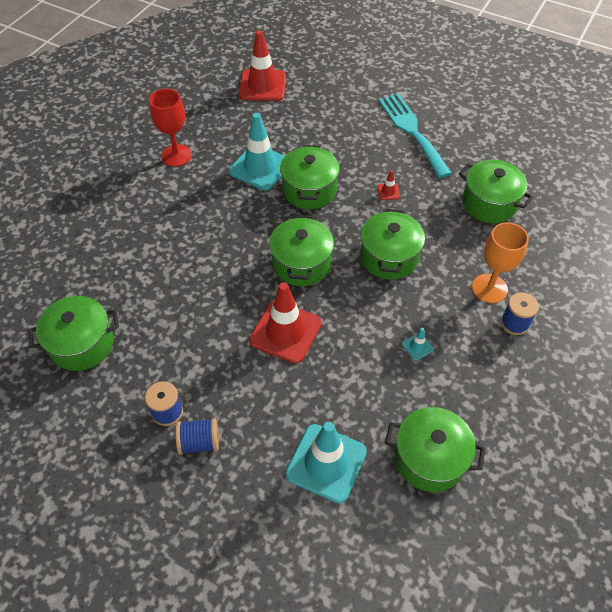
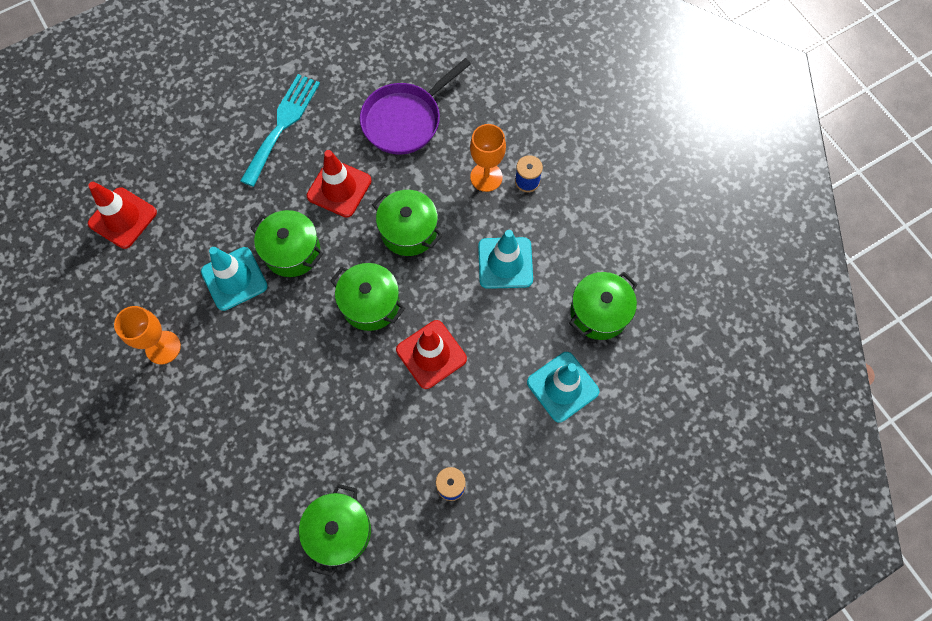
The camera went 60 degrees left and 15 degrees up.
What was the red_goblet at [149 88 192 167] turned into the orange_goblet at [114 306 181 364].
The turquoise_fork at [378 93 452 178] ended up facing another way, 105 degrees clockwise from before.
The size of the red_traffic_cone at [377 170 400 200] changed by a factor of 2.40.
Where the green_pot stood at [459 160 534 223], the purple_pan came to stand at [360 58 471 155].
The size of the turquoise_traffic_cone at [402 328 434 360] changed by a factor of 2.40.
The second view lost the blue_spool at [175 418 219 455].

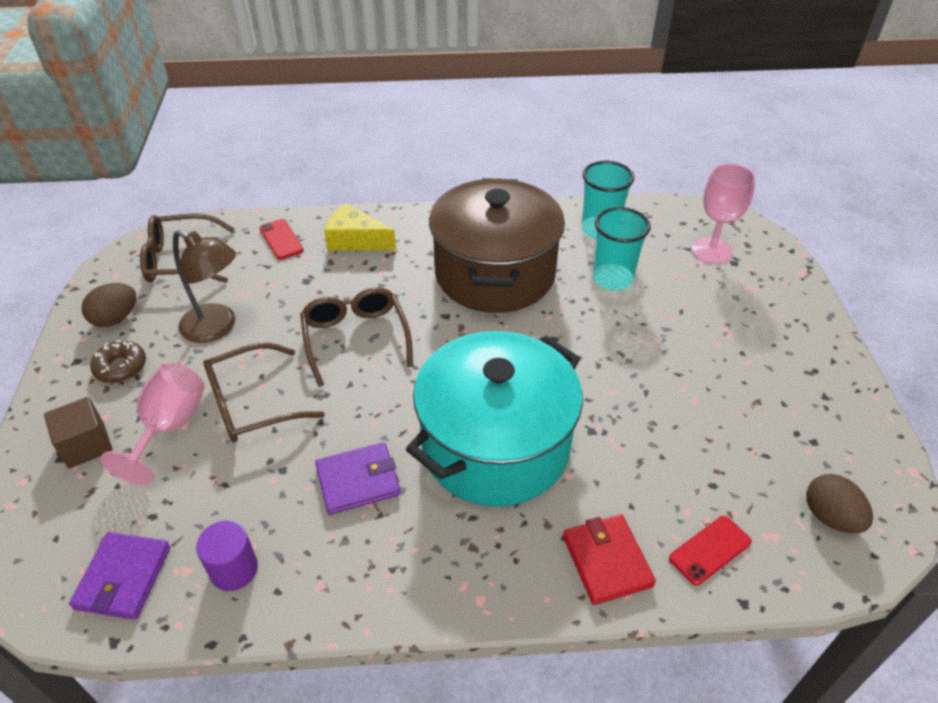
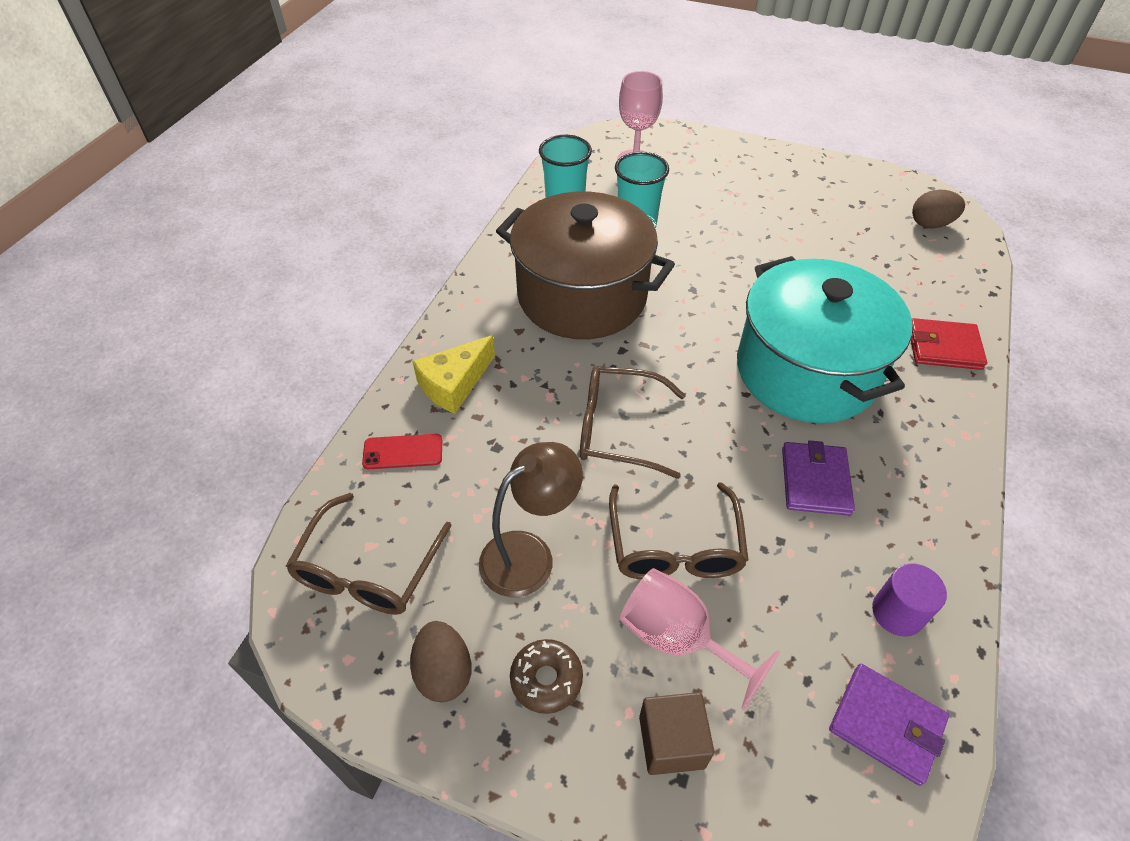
The camera went 65 degrees left and 5 degrees up.
The second view lost the red_phone at [669 516 752 585].

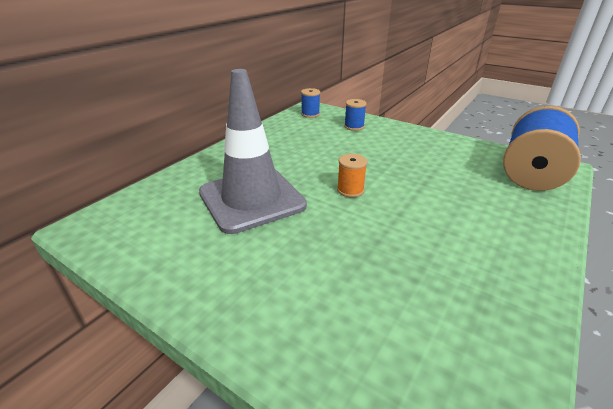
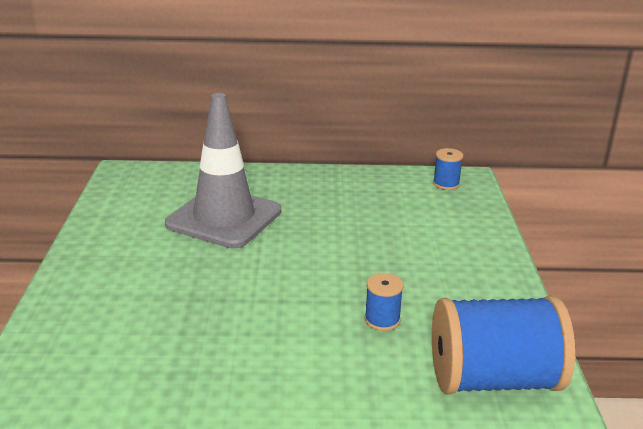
The camera went 55 degrees right and 5 degrees down.
The blue_spool ended up elsewhere, having gone from [344 99 367 131] to [365 273 404 331].
The second view lost the orange_spool at [337 154 367 197].

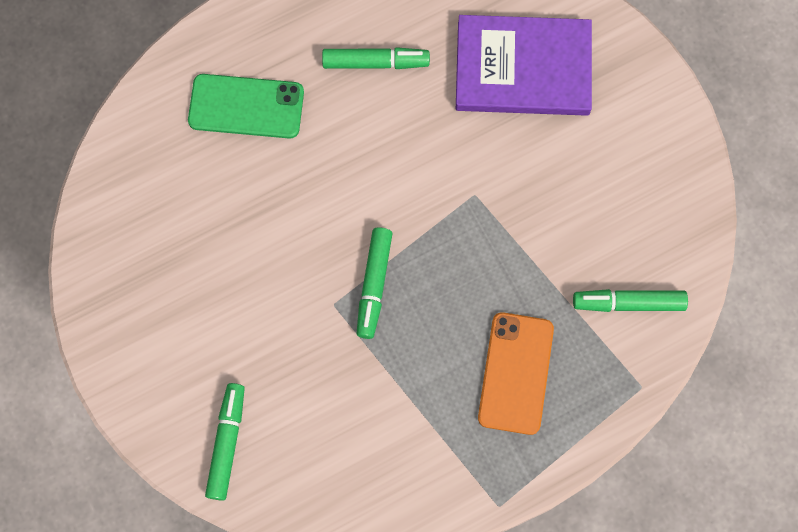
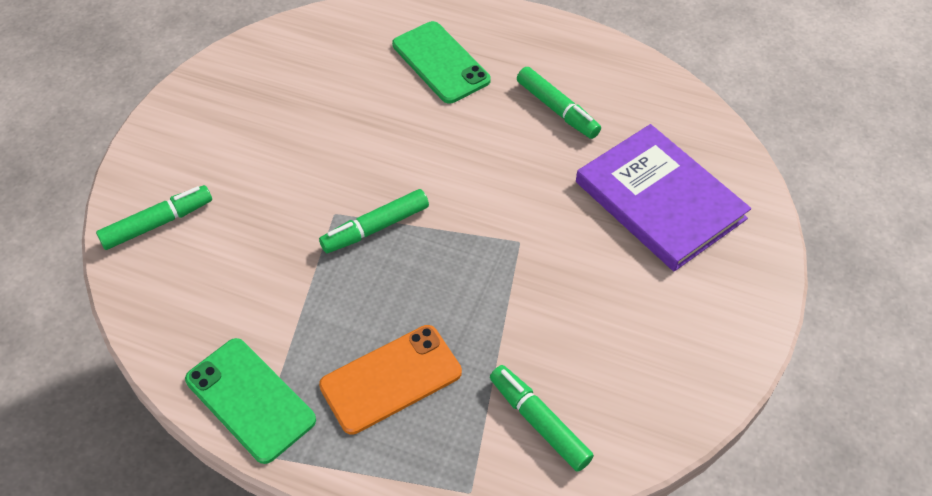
The camera went 50 degrees right and 20 degrees down.
The second view gained the green_phone at [185 338 316 464].

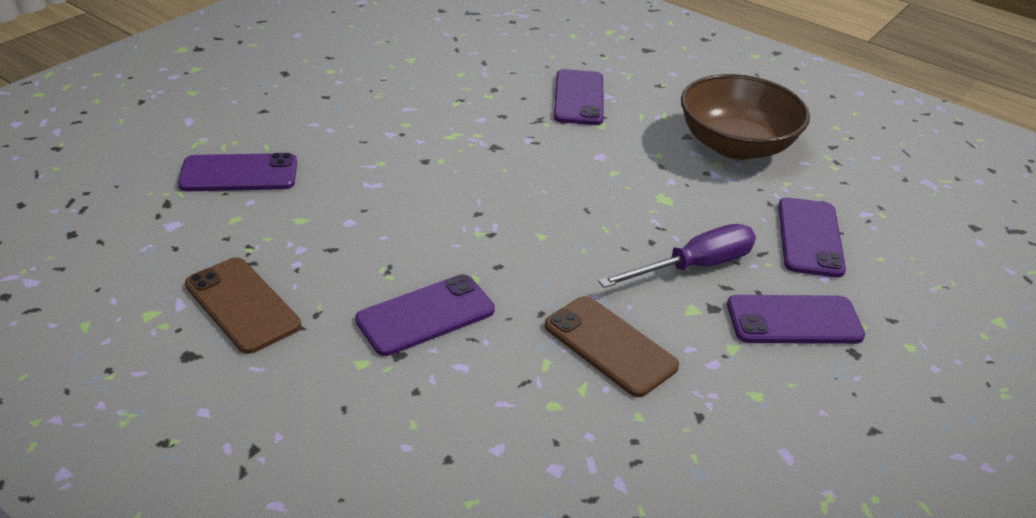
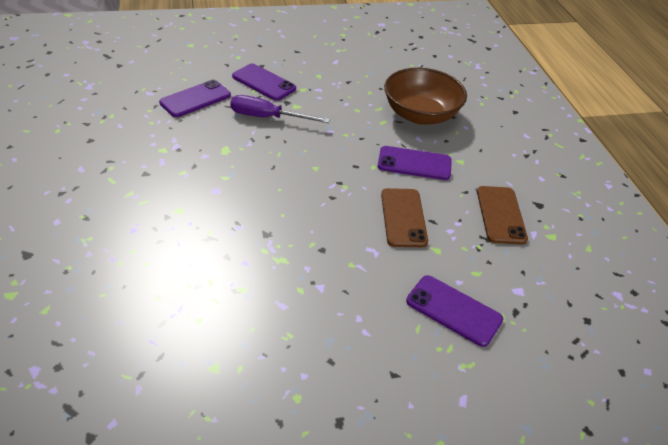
The camera went 140 degrees left and 5 degrees up.
The brown_phone ended up elsewhere, having gone from [545 296 679 397] to [381 188 428 247].
The brown_bowl ended up elsewhere, having gone from [681 74 810 160] to [384 68 467 125].
The second view lost the purple_phone at [554 69 604 125].

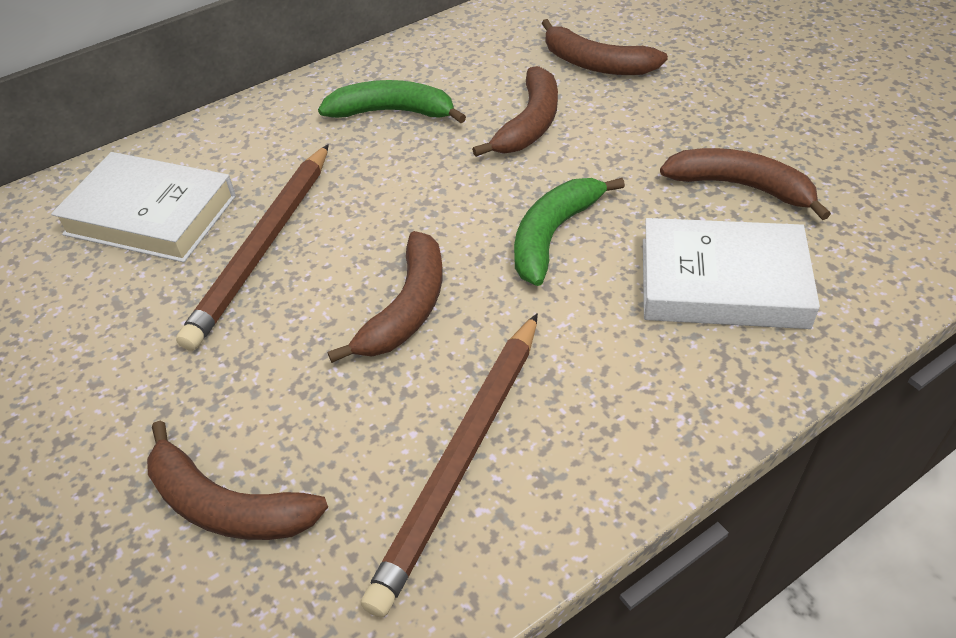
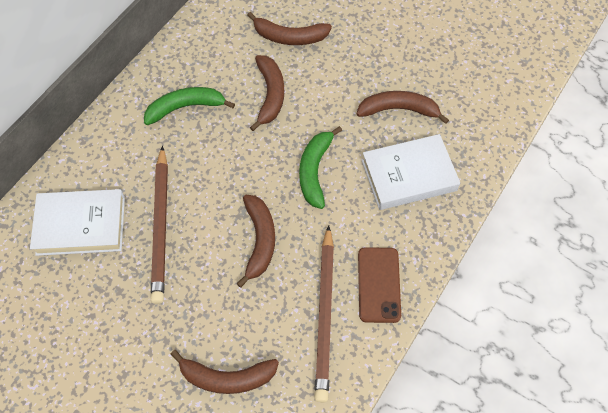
The camera went 25 degrees left and 15 degrees up.
The second view gained the brown_phone at [358 247 401 323].

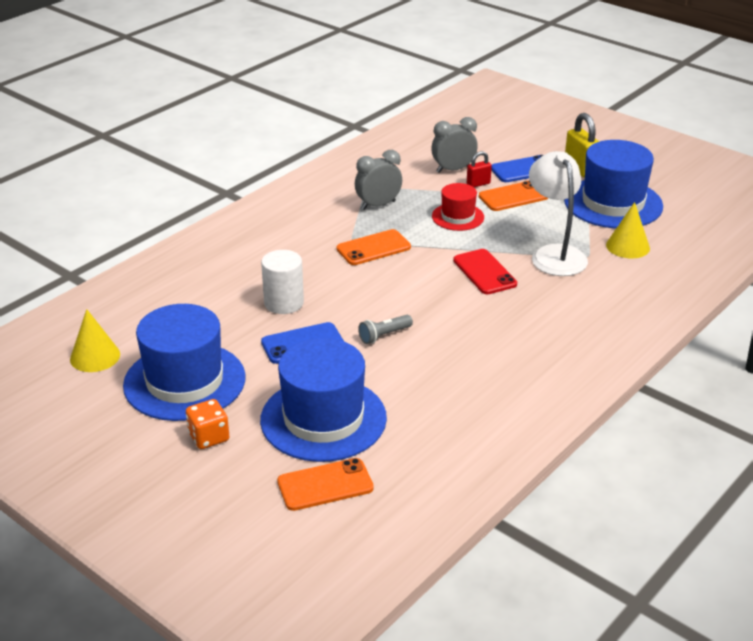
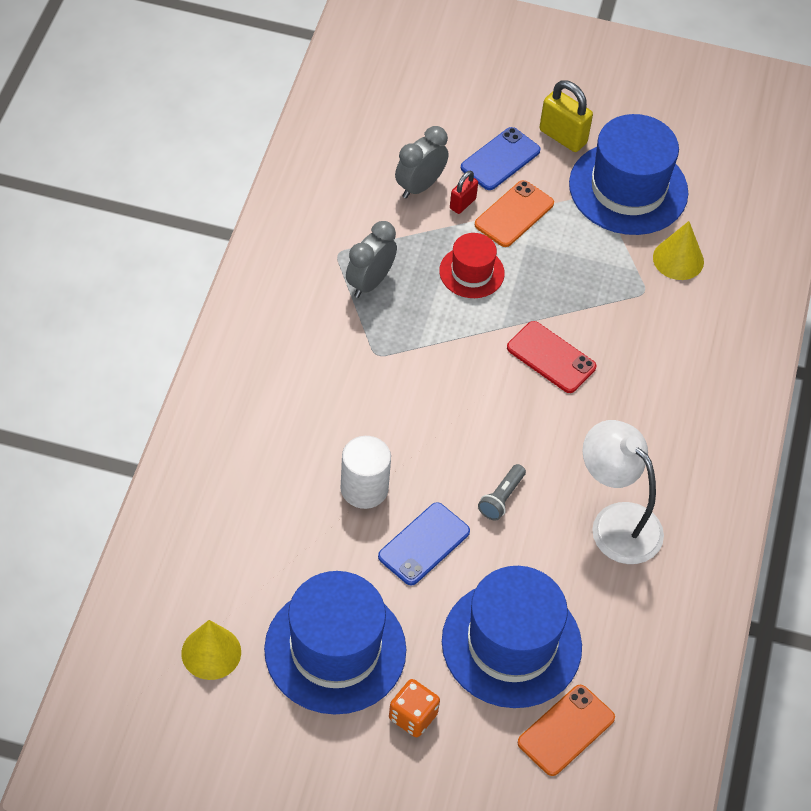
The camera went 30 degrees left and 20 degrees up.
The white_lamp ended up elsewhere, having gone from [529 151 588 276] to [582 420 664 564].
The second view lost the orange_phone at [337 229 411 265].

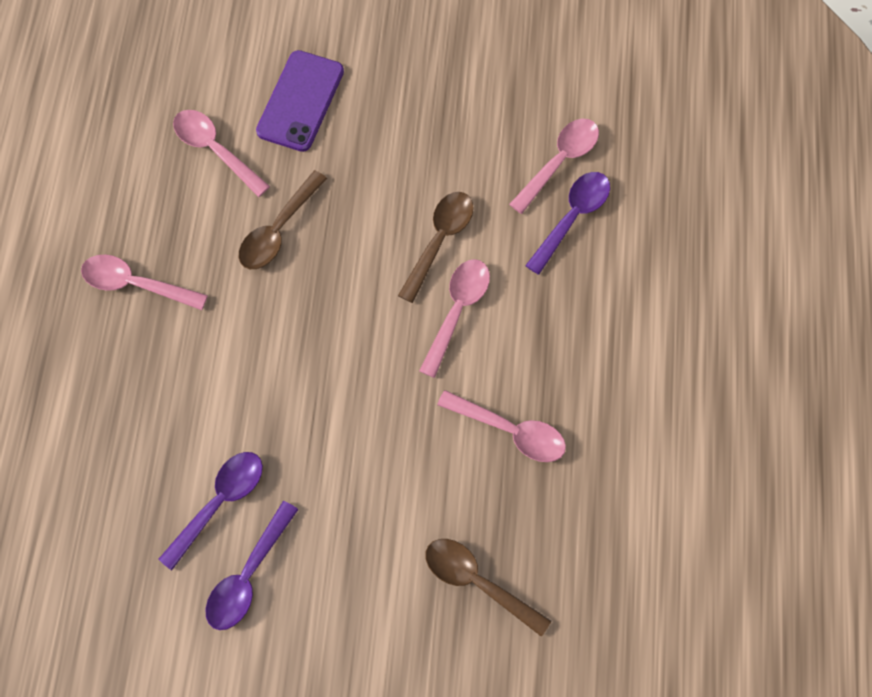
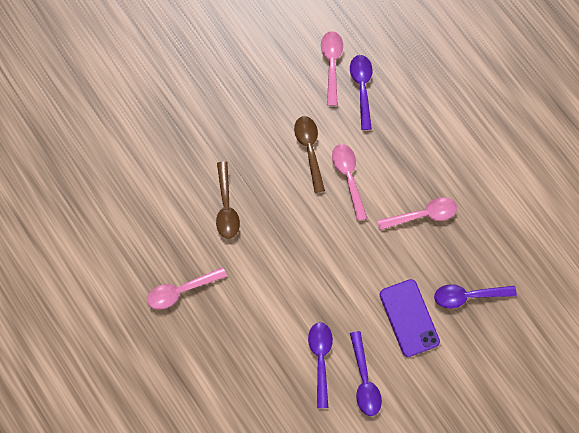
The camera went 40 degrees left and 5 degrees up.
The purple_phone ended up elsewhere, having gone from [256 50 344 152] to [380 279 440 357].
What was the brown_spoon at [425 539 551 637] turned into the purple_spoon at [434 284 517 308].
The second view lost the pink_spoon at [173 110 270 197].

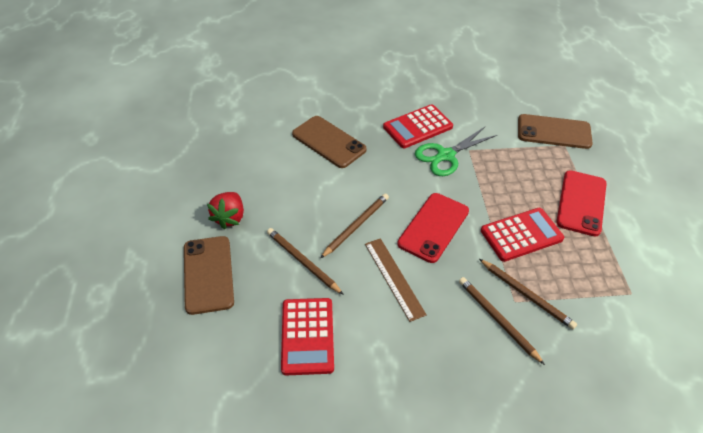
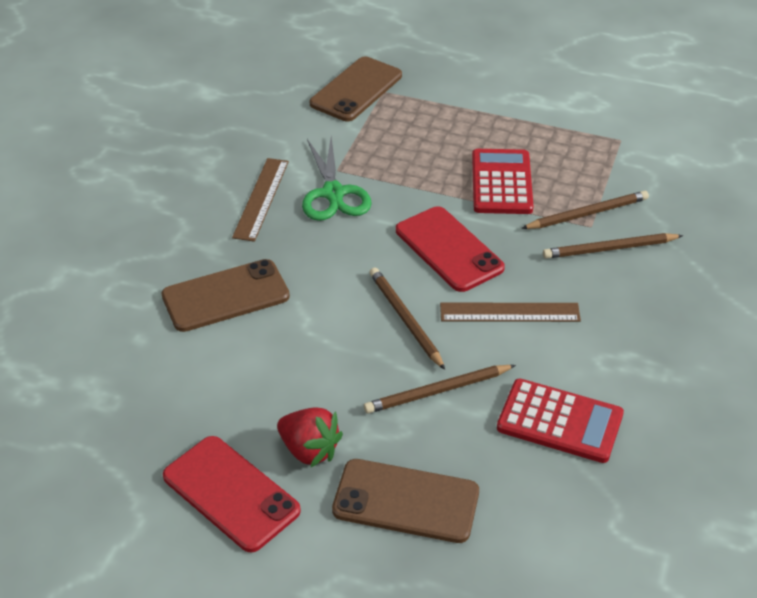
The camera went 65 degrees left and 5 degrees down.
The red_phone ended up elsewhere, having gone from [556 170 607 237] to [163 436 301 552].
Where the red_calculator stood at [383 104 453 148], the brown_ruler came to stand at [232 158 289 242].

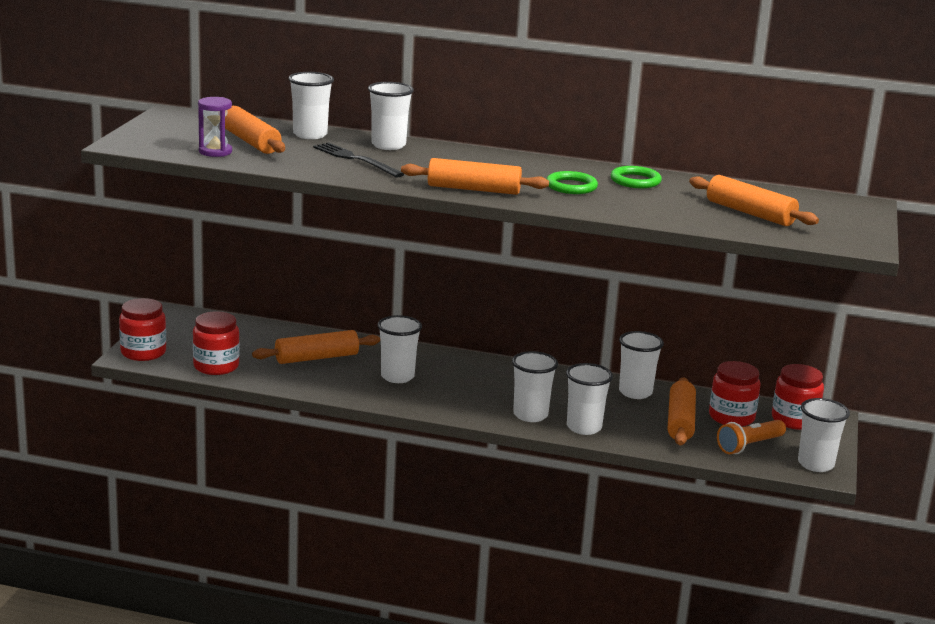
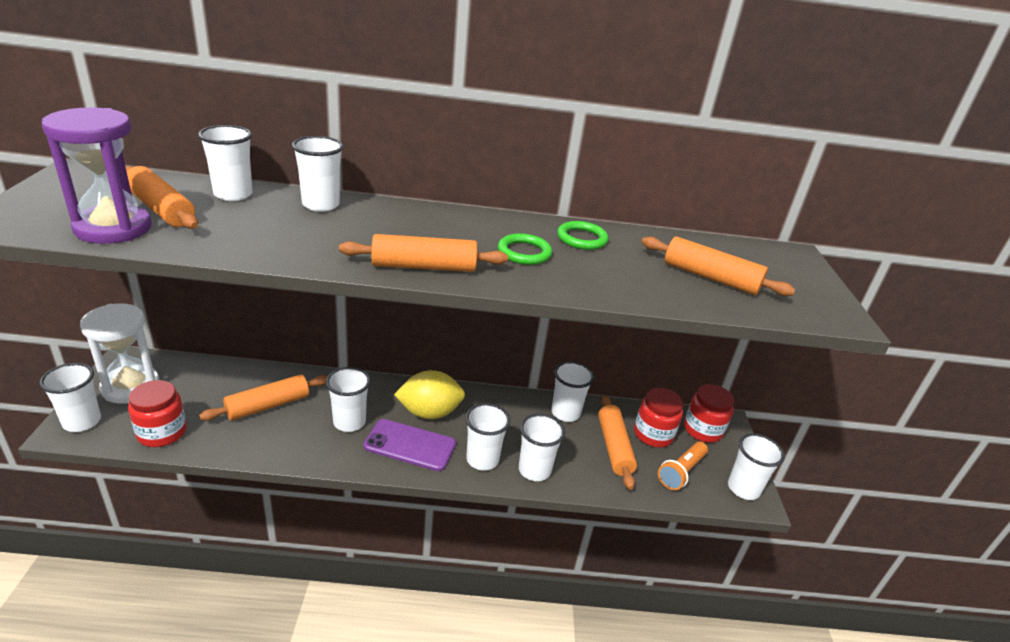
The camera went 15 degrees left and 10 degrees up.
Where the red_jar stood at [119 298 166 361], the white_cup came to stand at [39 363 101 432].
The size of the purple_hourglass at [198 97 232 157] changed by a factor of 1.80.
The second view gained the white_hourglass at [80 304 159 404].
The second view gained the purple_phone at [363 419 456 471].
The second view gained the yellow_lemon at [394 370 465 419].
The second view lost the black_fork at [313 142 404 177].

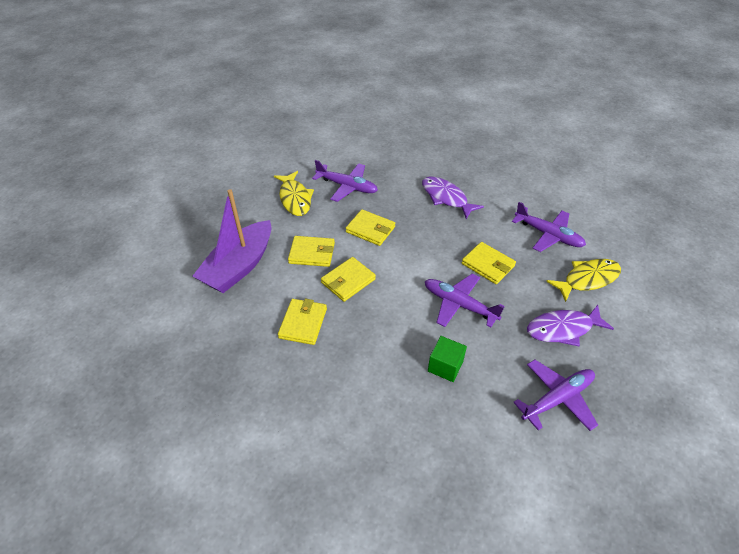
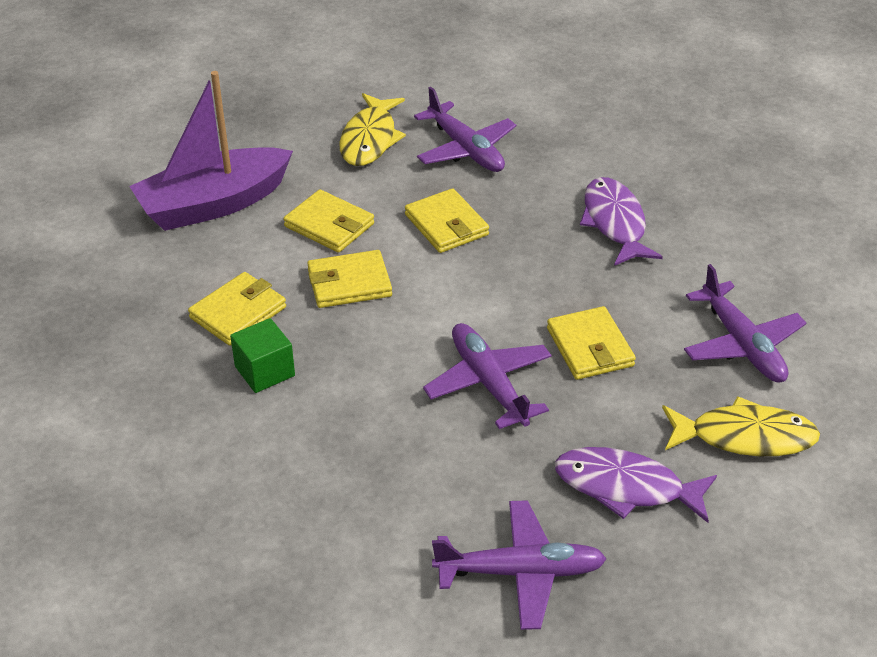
The camera went 30 degrees right and 5 degrees down.
The green_cube ended up elsewhere, having gone from [428 336 467 382] to [230 318 295 393].

